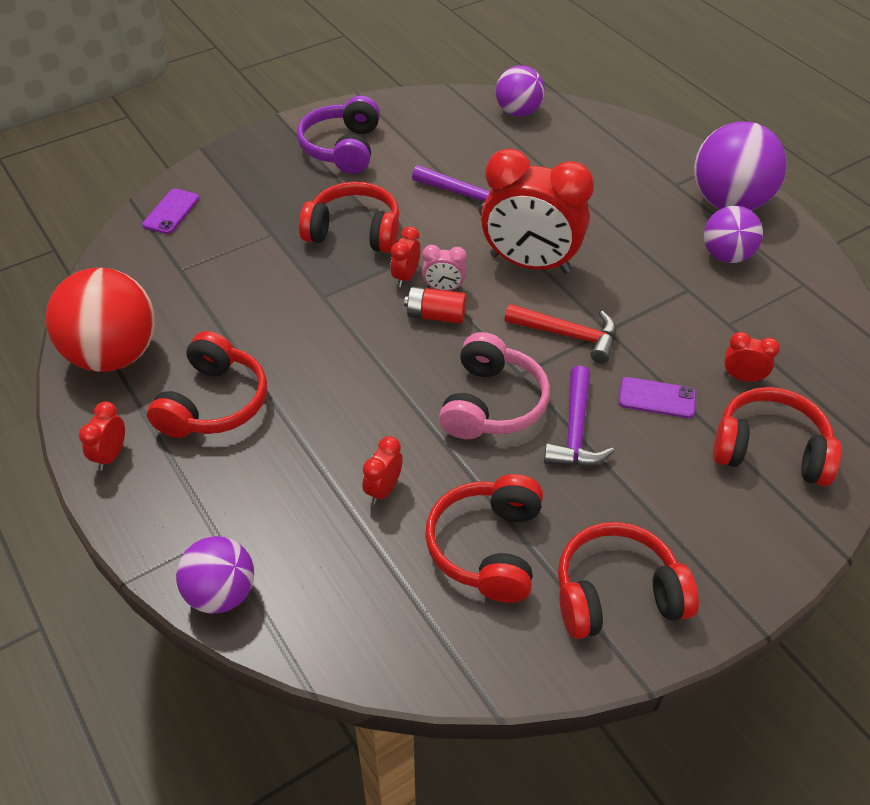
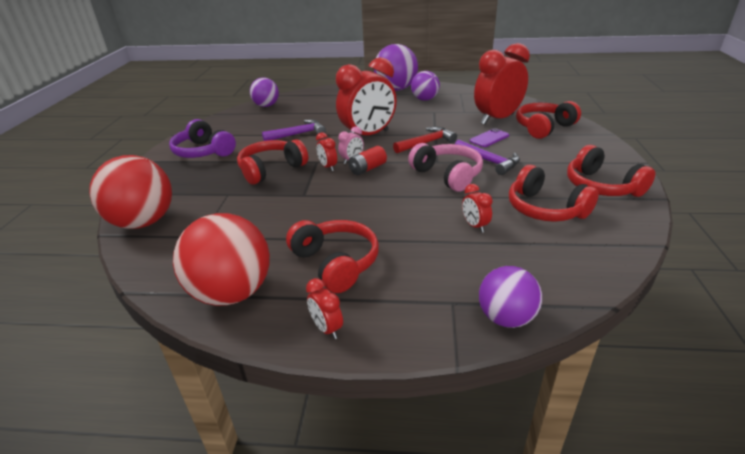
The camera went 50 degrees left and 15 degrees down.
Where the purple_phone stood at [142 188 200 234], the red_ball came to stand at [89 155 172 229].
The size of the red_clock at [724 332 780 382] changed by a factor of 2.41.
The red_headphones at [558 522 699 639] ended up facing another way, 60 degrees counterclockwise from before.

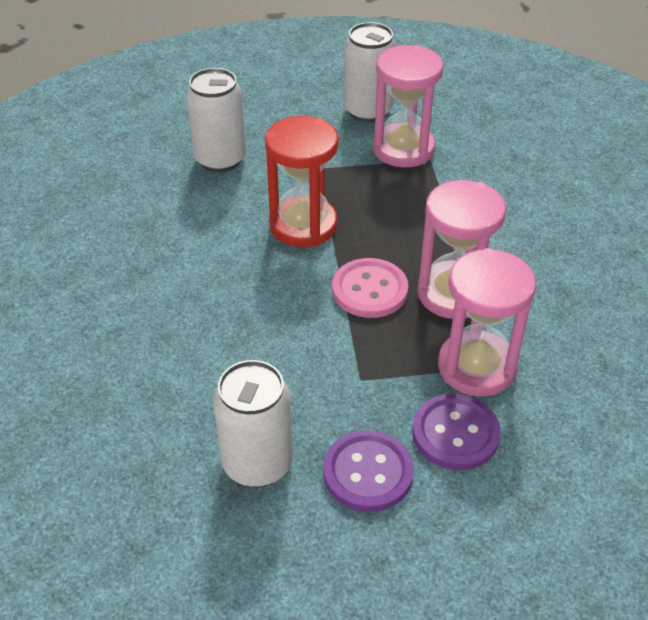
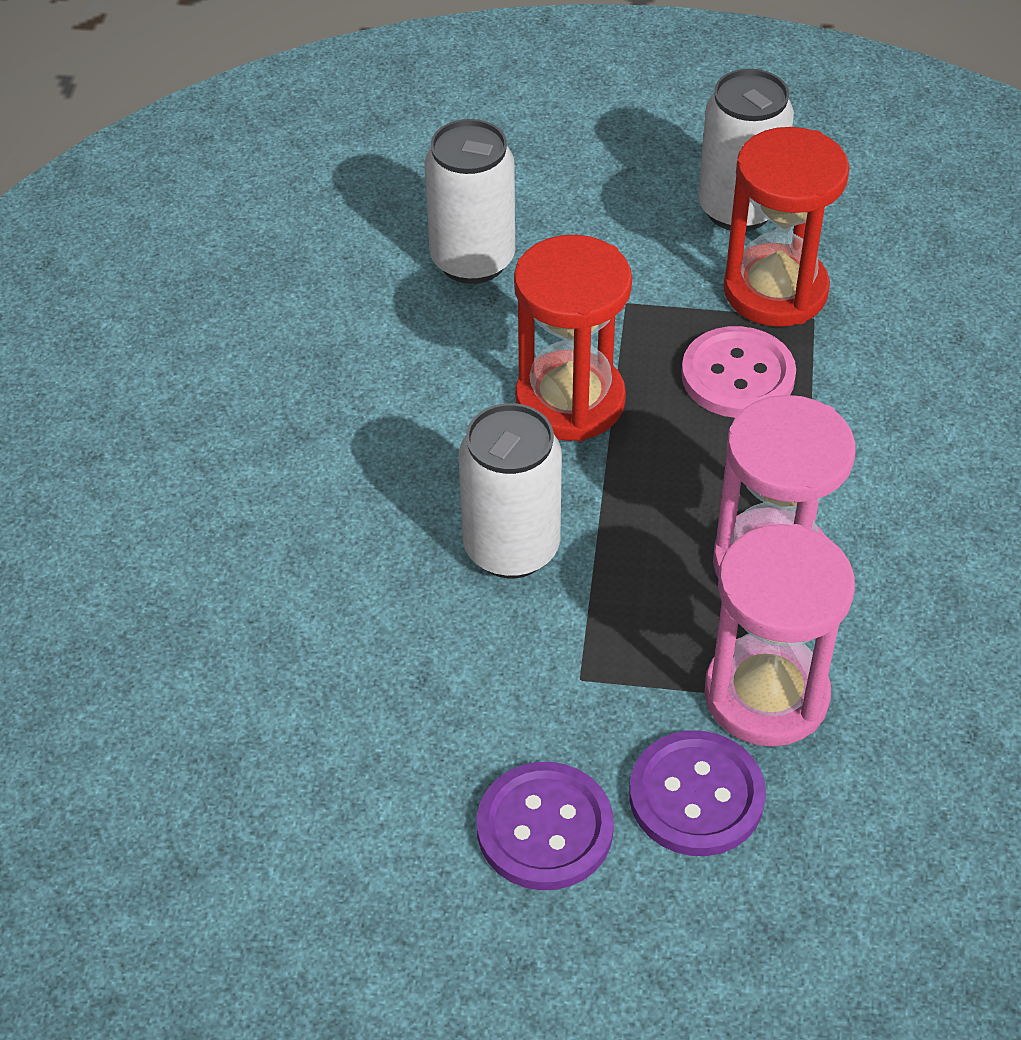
The camera went 15 degrees right and 5 degrees up.
The white_can ended up elsewhere, having gone from [213 360 293 488] to [459 403 562 578].
The pink_button ended up elsewhere, having gone from [332 258 408 318] to [681 326 796 418].
What was the pink_hourglass at [373 45 444 168] turned into the red_hourglass at [723 127 849 327].

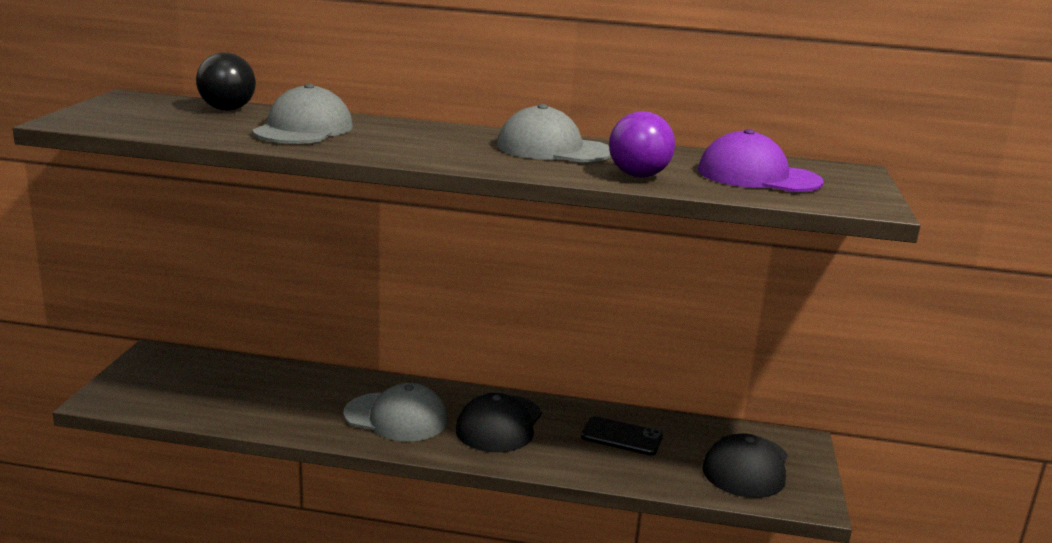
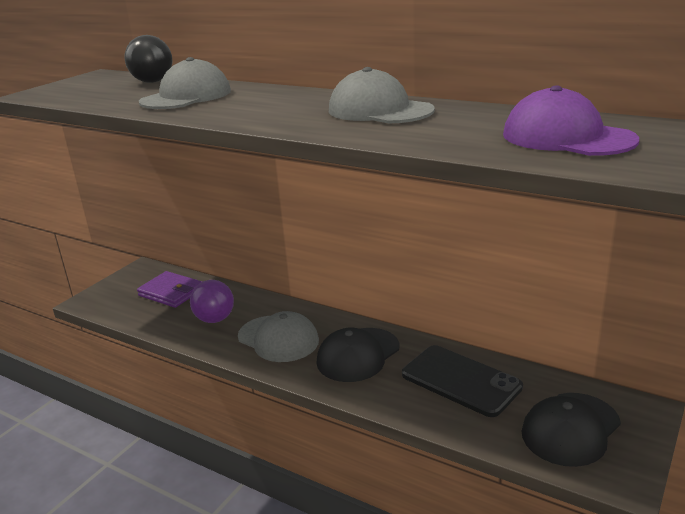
The camera went 25 degrees right and 5 degrees up.
The second view gained the purple_wallet at [137 271 202 308].
The purple_ball ended up elsewhere, having gone from [609 111 675 177] to [190 280 234 323].
The size of the black_phone at [581 416 663 455] changed by a factor of 1.56.

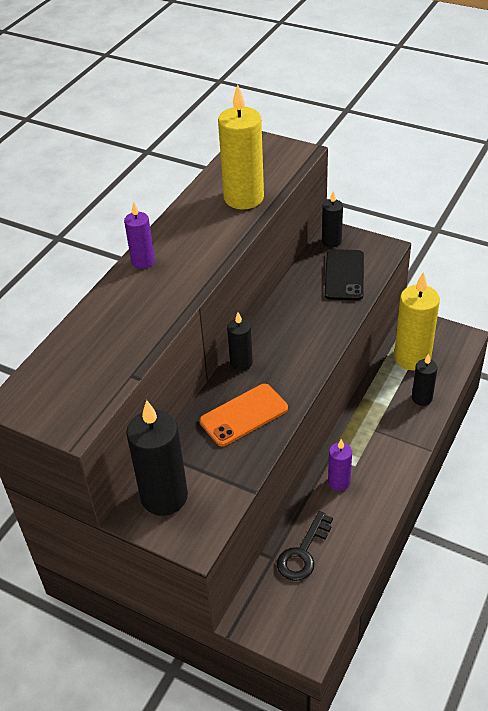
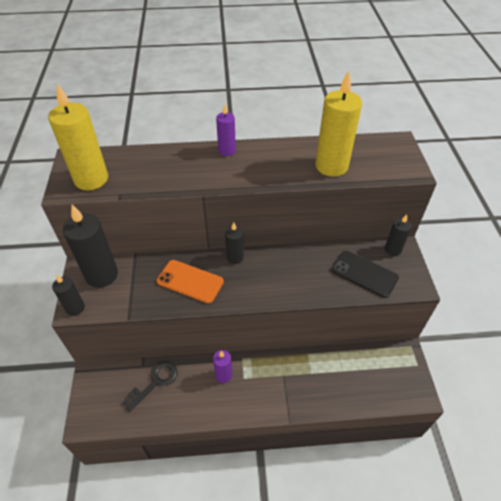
The camera went 55 degrees right and 5 degrees up.
The yellow_candle ended up elsewhere, having gone from [394 272 440 371] to [48 84 108 190].
The black_candle ended up elsewhere, having gone from [412 354 438 406] to [52 275 85 316].
The black_key at [277 511 333 581] ended up facing another way, 135 degrees clockwise from before.
The black_phone at [325 249 364 300] ended up facing another way, 60 degrees clockwise from before.

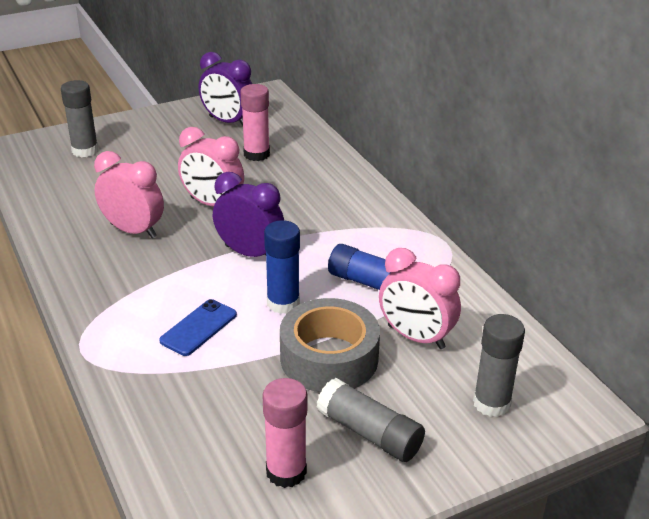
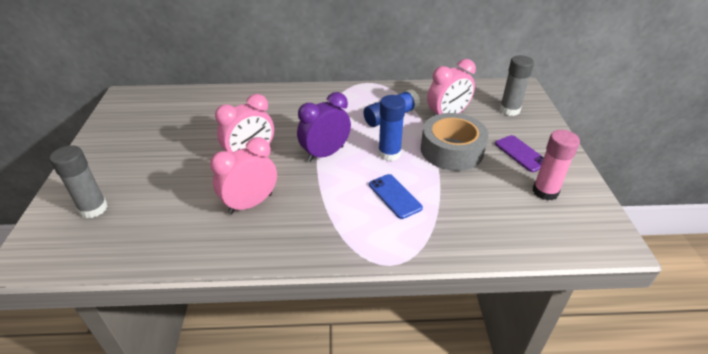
The camera went 65 degrees left and 5 degrees up.
Where the grey_glue_stick stood at [316 378 425 462], the purple_phone came to stand at [495 135 544 172].
The second view lost the purple_clock at [199 52 252 125].
The second view lost the pink_glue_stick at [241 84 270 161].

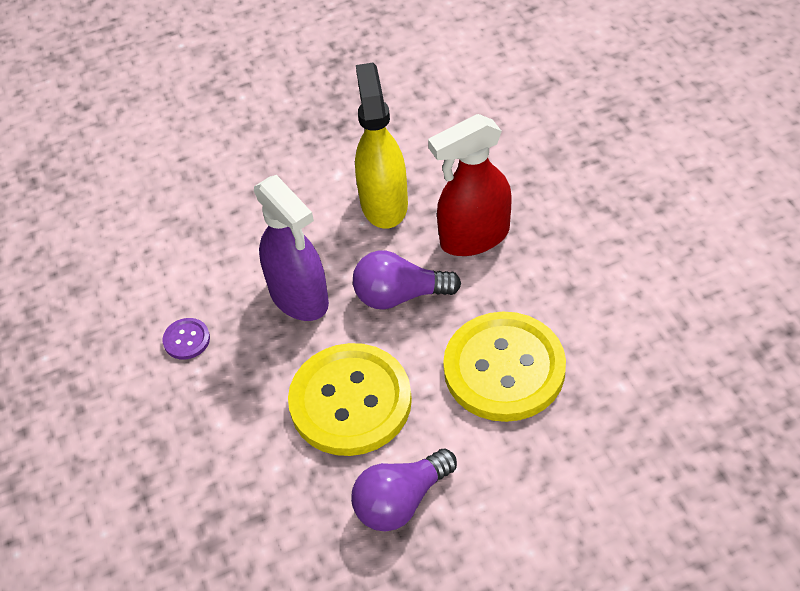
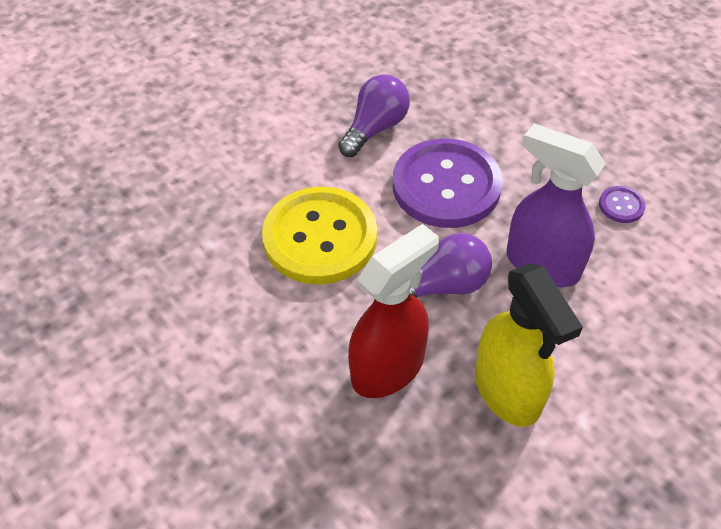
The camera went 160 degrees right and 0 degrees up.
What was the yellow_button at [288 343 412 456] turned into the purple_button at [393 138 503 228].

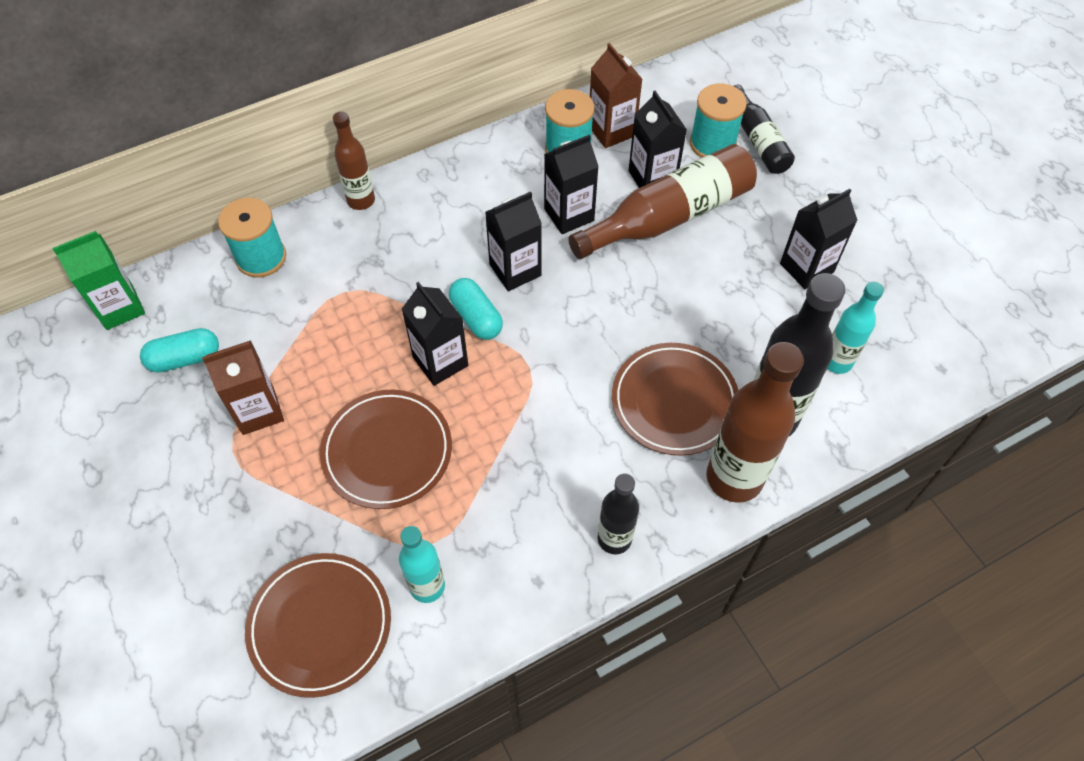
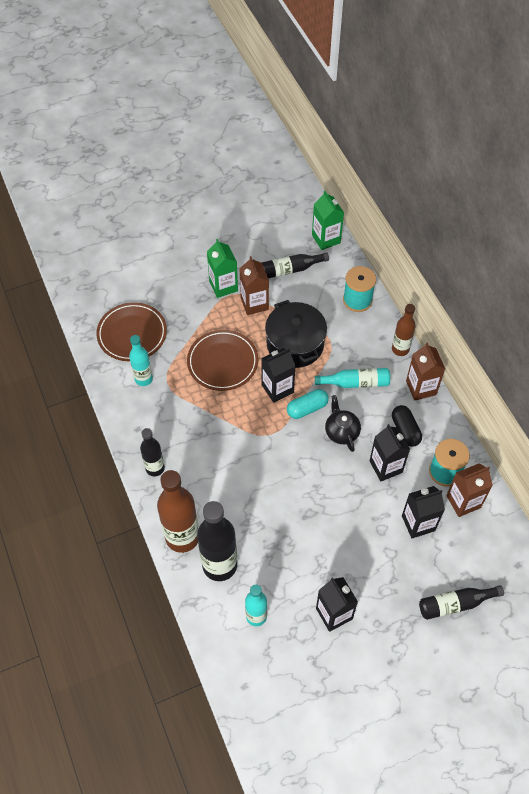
The camera went 95 degrees right and 0 degrees up.
The second view gained the green_carton at [207 239 238 298].
Where the turquoise_capsule stood at [140 328 219 373], the black_bottle came to stand at [262 252 329 279].
The second view gained the black_pot at [265 300 327 368].
The second view gained the turquoise_bottle at [315 368 390 388].
Where the black_carton stood at [485 191 542 291], the black_teapot came to stand at [325 395 361 452].
The second view gained the black_capsule at [392 405 422 447].
The second view gained the brown_carton at [406 342 445 401].
The second view lost the brown_bottle at [568 144 757 259].
The second view lost the brown_plate at [612 343 738 456].
The second view lost the turquoise_spool at [690 84 747 158].

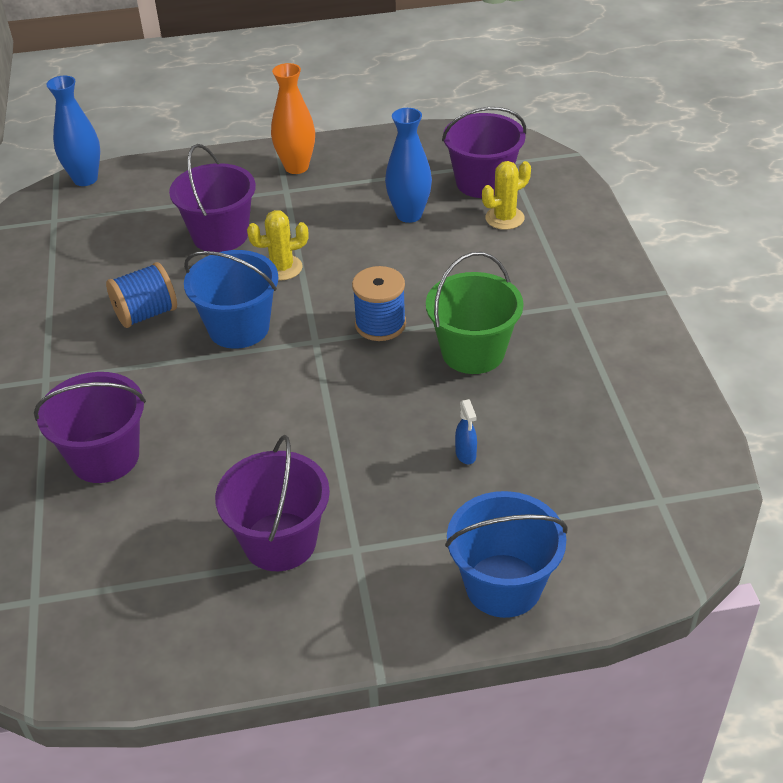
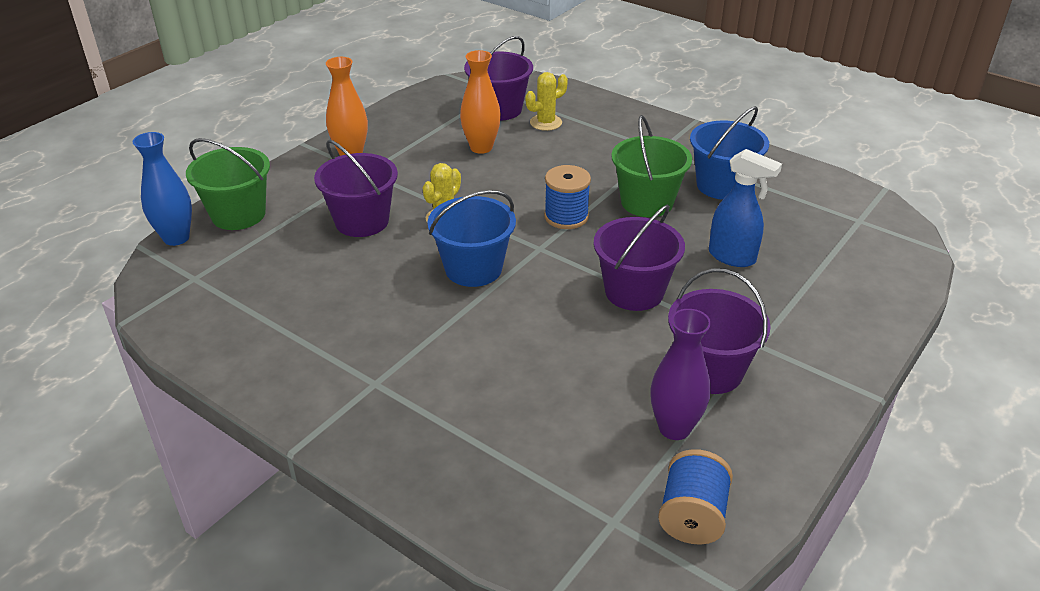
The camera went 45 degrees left and 5 degrees down.
The second view gained the green_bucket at [186 138 270 230].
What was the blue_vase at [385 108 432 223] turned into the orange_vase at [460 50 501 154].
The yellow_cactus at [482 161 531 230] ended up facing another way, 45 degrees clockwise from before.
The purple_bucket ended up elsewhere, having gone from [34 372 146 483] to [593 205 685 311].
The second view gained the purple_vase at [650 309 711 440].
The blue_spool ended up elsewhere, having gone from [106 262 177 328] to [658 449 733 545].
The blue_bucket ended up elsewhere, having gone from [445 491 568 618] to [690 106 769 200].
The size of the blue_spray_bottle at [455 399 477 464] changed by a factor of 1.99.

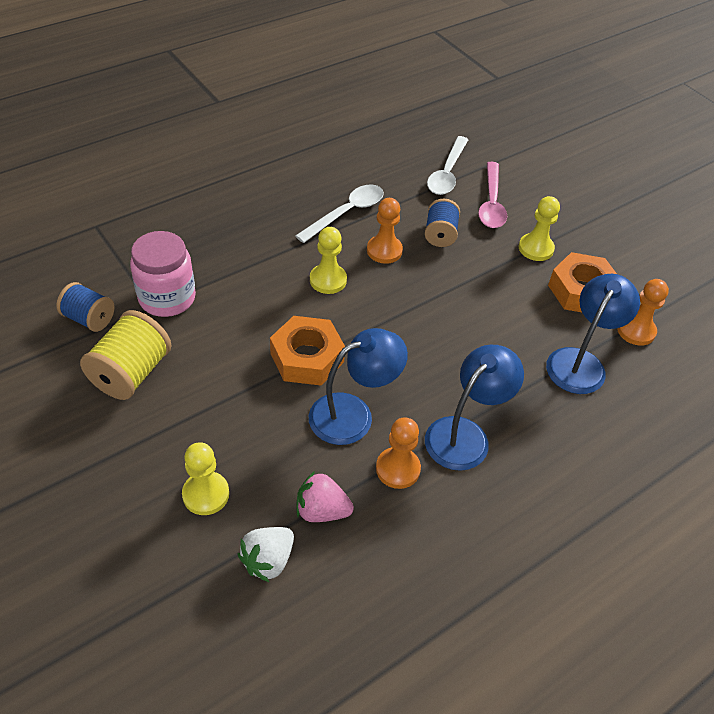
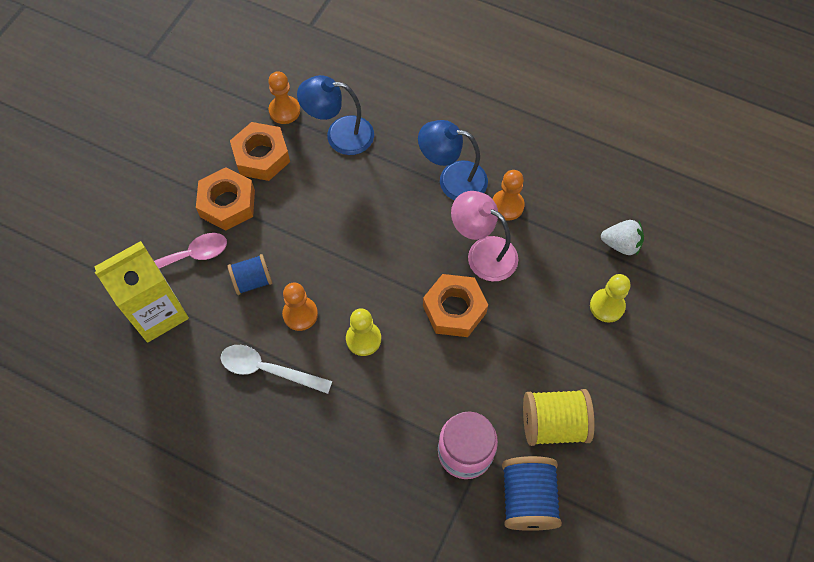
The camera went 115 degrees left and 15 degrees up.
Where the white_spoon stood at [427 136 468 195], the yellow_carton came to stand at [94 241 189 343].
Where the yellow_pawn stood at [519 196 560 261], the orange_nut came to stand at [196 167 255 231].
What was the blue_lamp at [309 328 408 445] turned into the pink_lamp at [451 191 518 281].
The size of the blue_spool at [56 282 114 332] changed by a factor of 1.54.
The second view lost the pink_strawberry at [297 471 354 522].

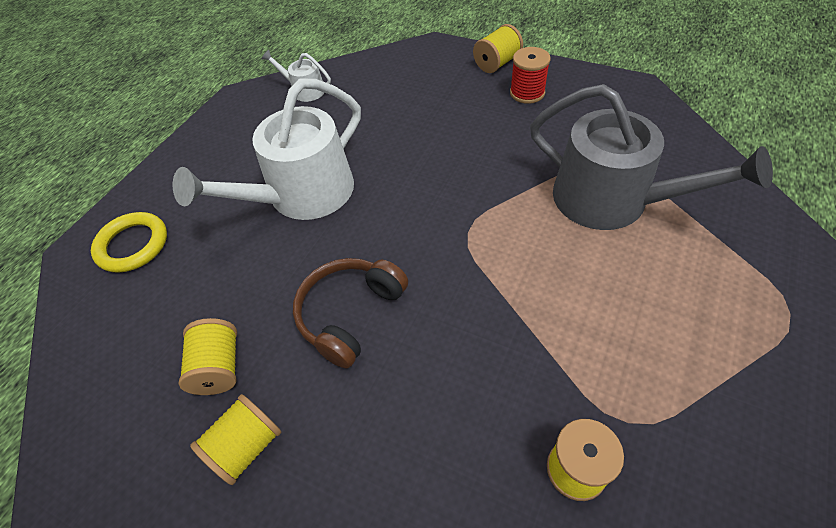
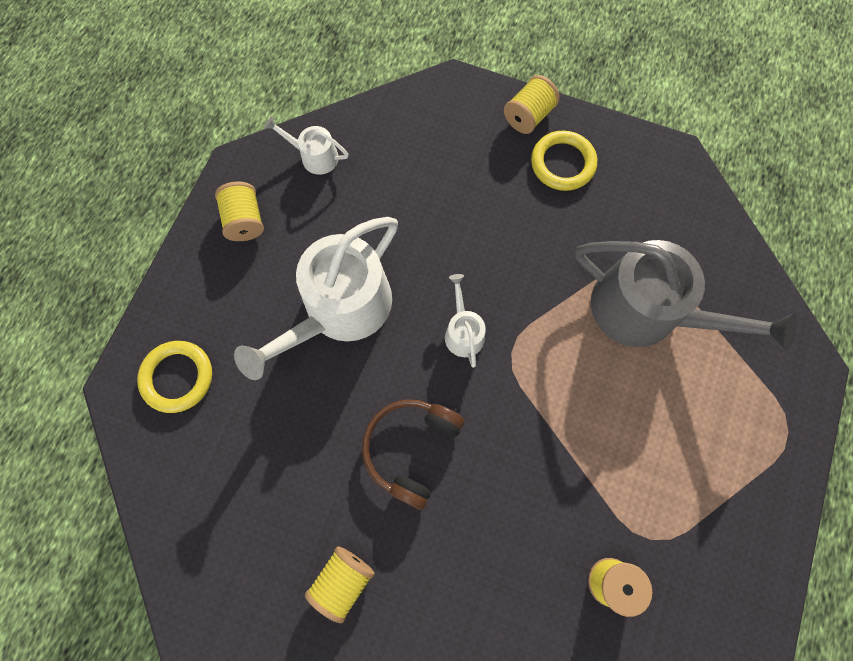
The camera went 10 degrees left and 20 degrees up.
The yellow_spool ended up elsewhere, having gone from [179 318 237 395] to [215 181 264 241].
The second view gained the white_watering_can at [445 274 486 367].
Where the red_spool stood at [510 47 551 104], the yellow_ring came to stand at [531 130 597 191].

